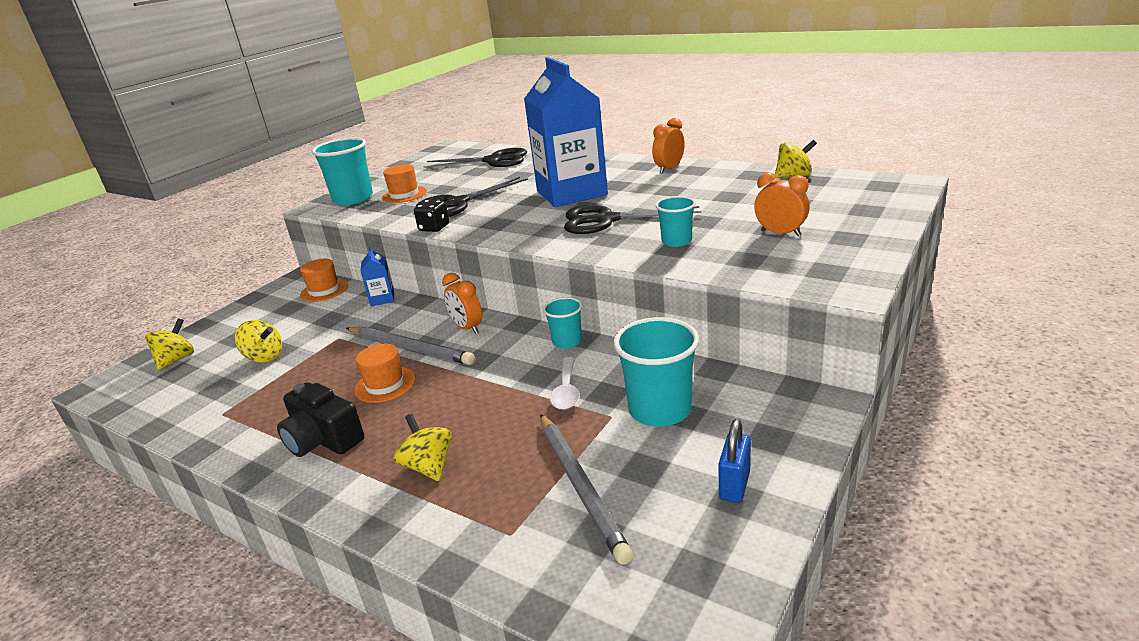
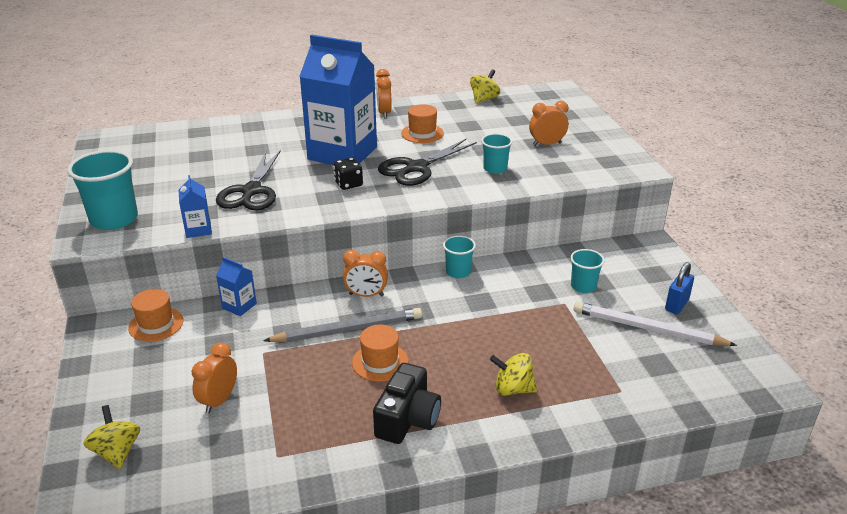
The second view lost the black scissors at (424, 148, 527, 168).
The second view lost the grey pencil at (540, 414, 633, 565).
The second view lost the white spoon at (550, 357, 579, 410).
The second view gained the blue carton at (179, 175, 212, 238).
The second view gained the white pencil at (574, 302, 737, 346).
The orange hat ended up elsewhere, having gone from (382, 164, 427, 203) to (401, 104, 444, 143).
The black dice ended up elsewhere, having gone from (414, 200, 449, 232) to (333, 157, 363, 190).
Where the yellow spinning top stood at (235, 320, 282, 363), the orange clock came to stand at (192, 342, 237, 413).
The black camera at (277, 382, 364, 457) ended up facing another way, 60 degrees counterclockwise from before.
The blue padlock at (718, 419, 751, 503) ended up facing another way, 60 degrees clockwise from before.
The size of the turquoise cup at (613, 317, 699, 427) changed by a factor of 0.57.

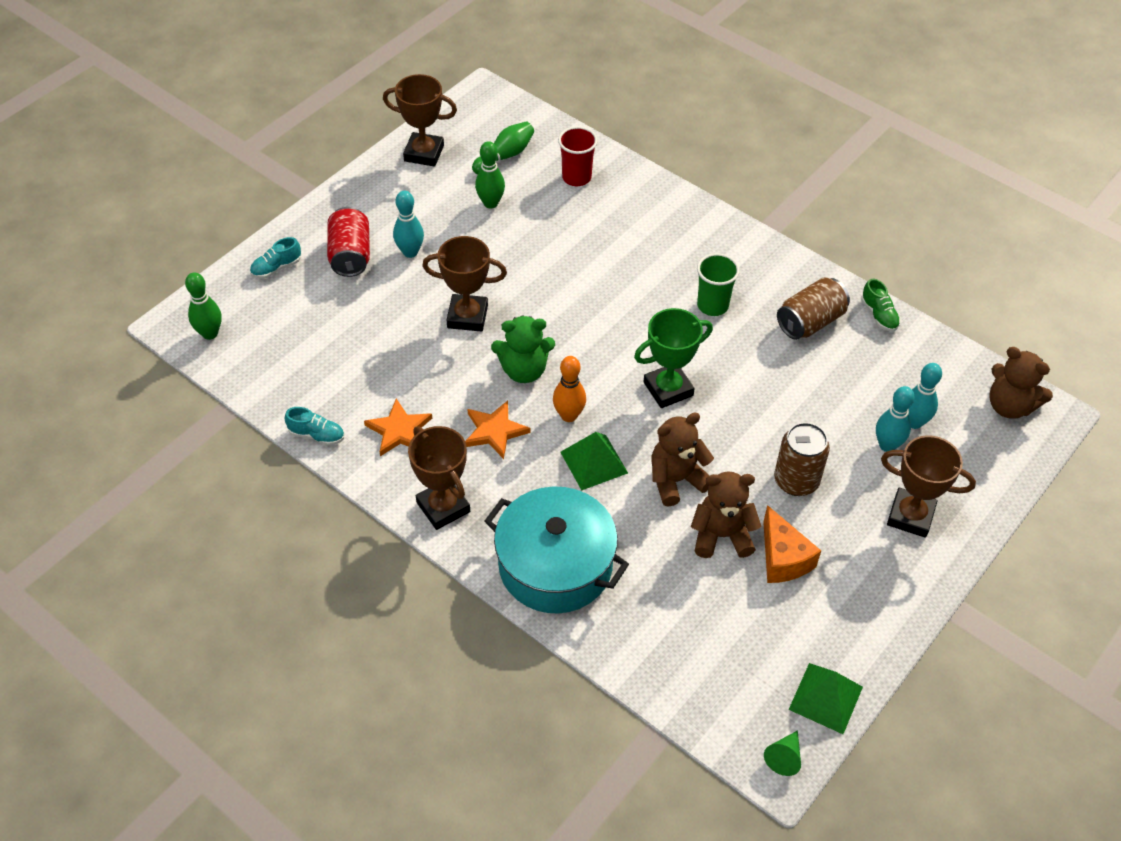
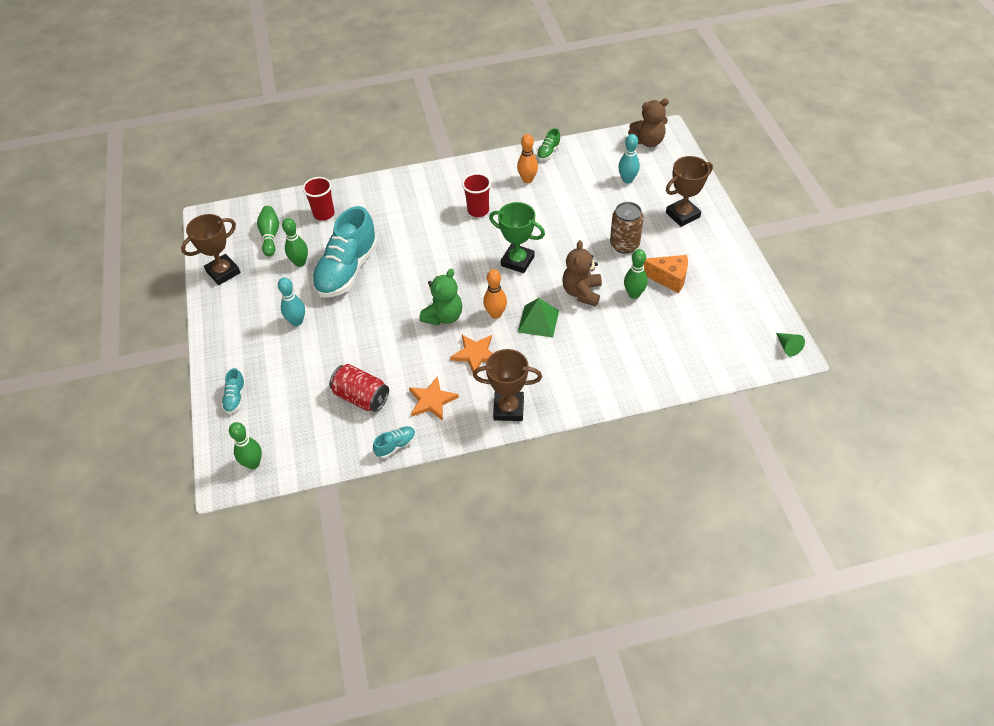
The second view lost the brown trophy at (422, 236, 507, 332).
The second view lost the turquoise pot at (484, 486, 629, 614).
The second view lost the green pyramid at (789, 663, 863, 734).
The second view lost the turquoise bowling pin at (876, 386, 915, 452).
The second view gained the turquoise shoe at (312, 206, 378, 298).
The red can ended up elsewhere, having gone from (327, 207, 370, 277) to (329, 364, 389, 412).
Where the brown teddy bear stood at (691, 471, 762, 558), the green bowling pin came to stand at (624, 249, 648, 299).
Where the brown can stood at (777, 277, 850, 340), the orange bowling pin came to stand at (517, 134, 538, 183).
What was the green cup at (697, 253, 740, 316) turned into the red cup at (462, 173, 491, 217).
The green trophy at (634, 308, 713, 408) ended up facing another way, 75 degrees counterclockwise from before.
The green shoe at (861, 279, 900, 332) ended up facing another way, 105 degrees clockwise from before.

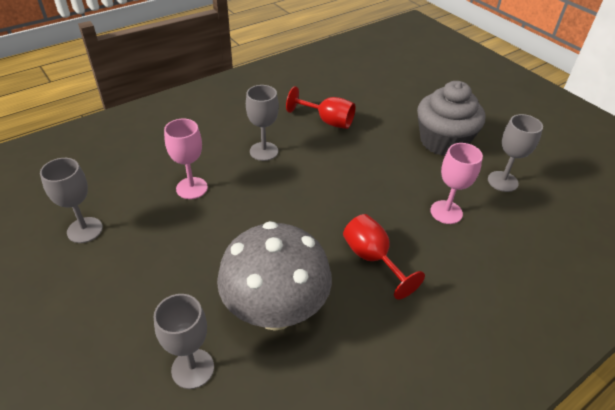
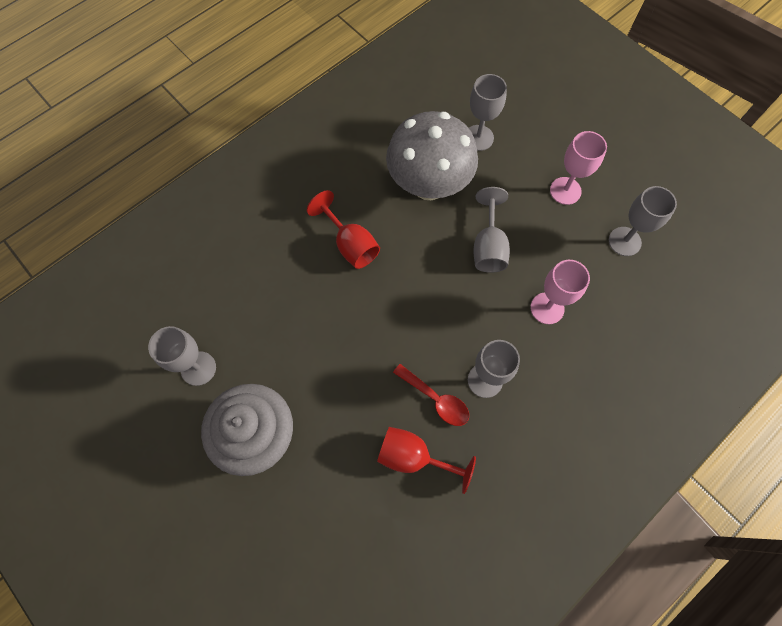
The second view gained the red spoon at (393, 364, 469, 426).
The second view gained the grey goblet at (473, 187, 510, 273).
The pink goblet ended up elsewhere, having gone from (430, 143, 483, 224) to (550, 131, 607, 205).

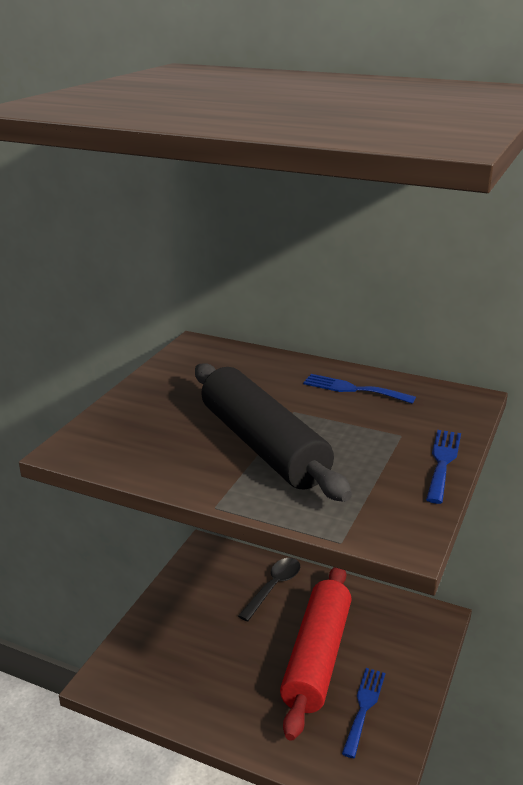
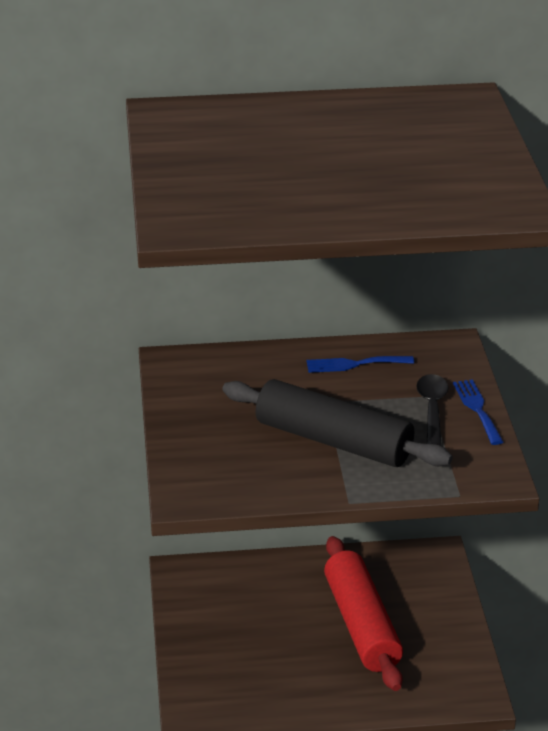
The second view lost the blue fork at (342, 668, 385, 758).
The black spoon ended up elsewhere, having gone from (238, 558, 300, 622) to (416, 374, 448, 446).

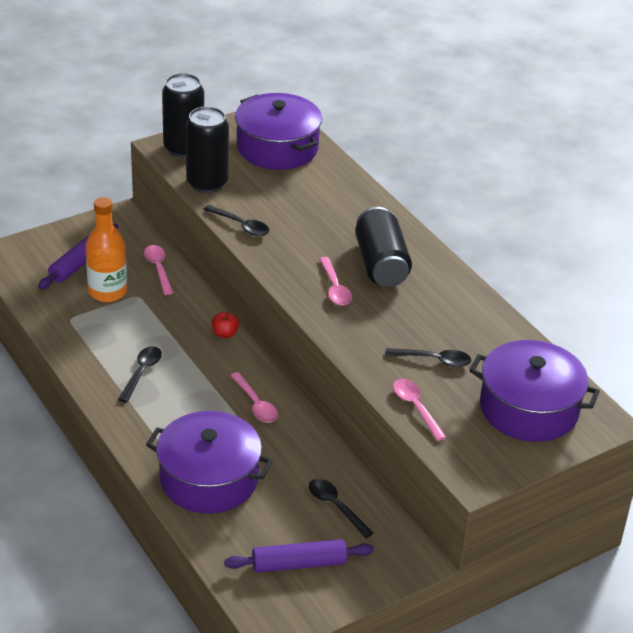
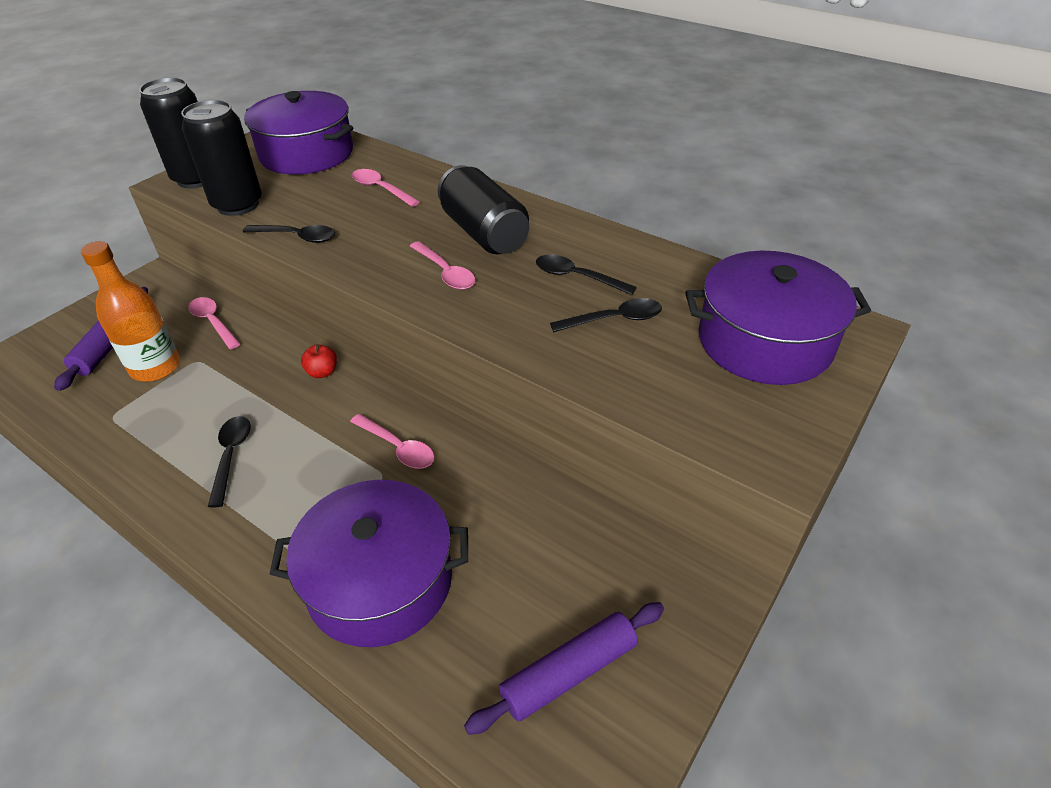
The black spoon ended up elsewhere, having gone from (309, 479, 374, 538) to (536, 254, 637, 295).
The pink spoon ended up elsewhere, having gone from (393, 378, 446, 441) to (352, 169, 420, 207).

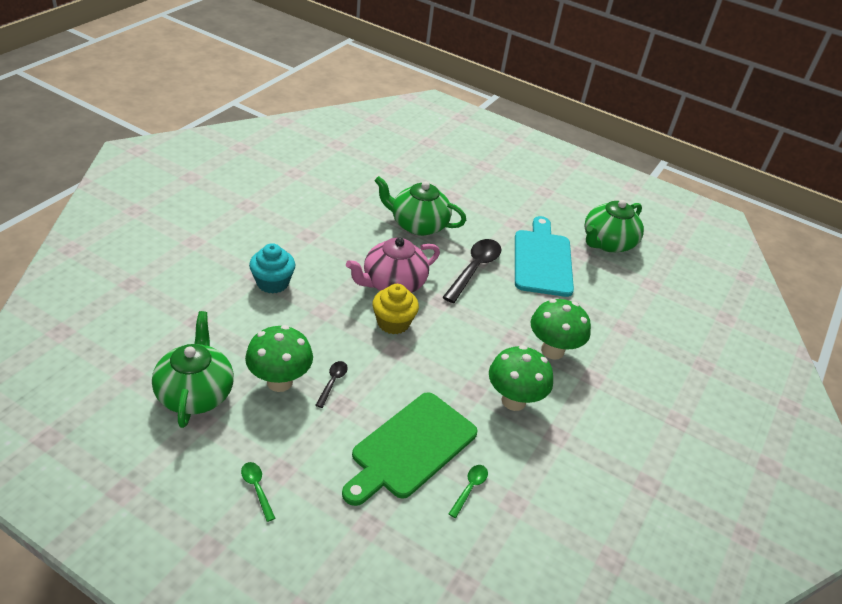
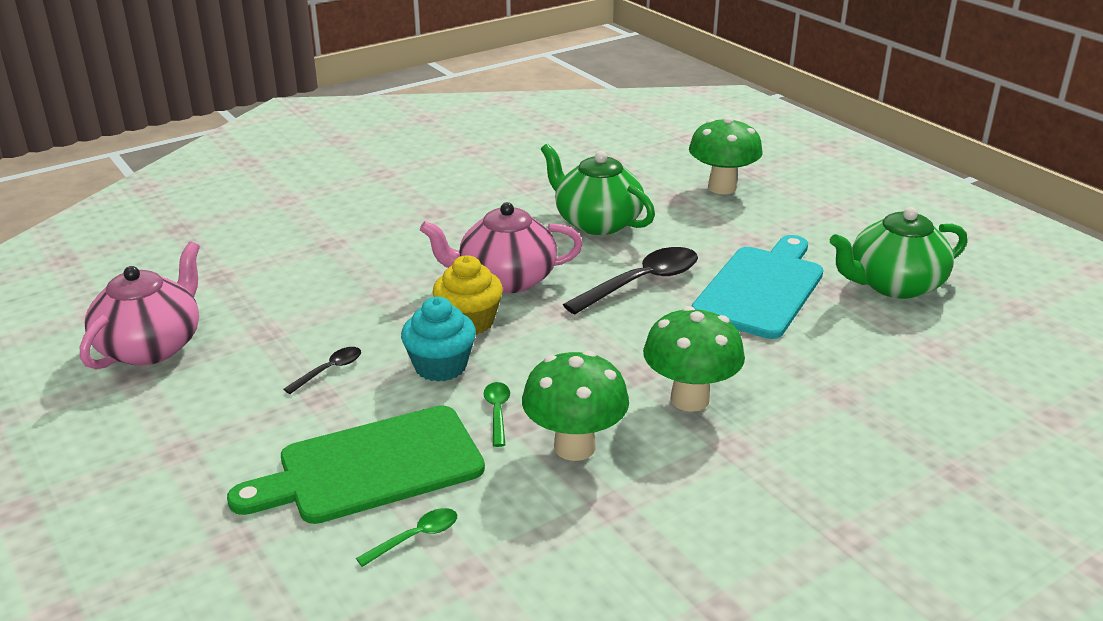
The green spoon ended up elsewhere, having gone from (241, 462, 275, 522) to (484, 382, 510, 447).
The green mushroom ended up elsewhere, having gone from (245, 325, 313, 392) to (689, 117, 763, 194).
The turquoise cupcake ended up elsewhere, having gone from (249, 243, 295, 294) to (401, 297, 476, 382).
What was the green teapot at (152, 311, 234, 428) turned into the pink teapot at (80, 241, 200, 369).

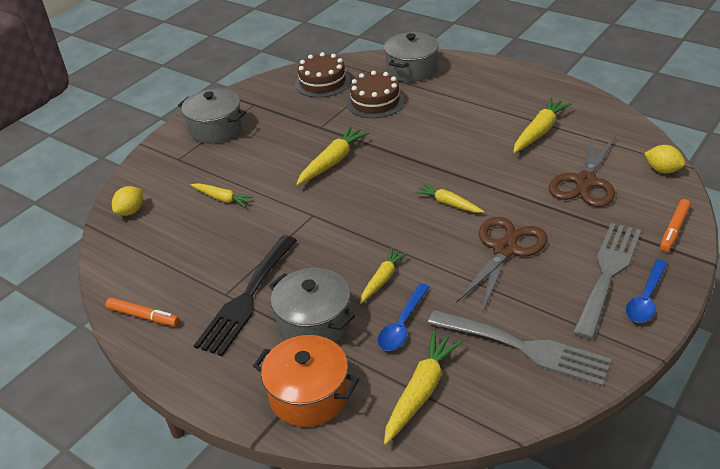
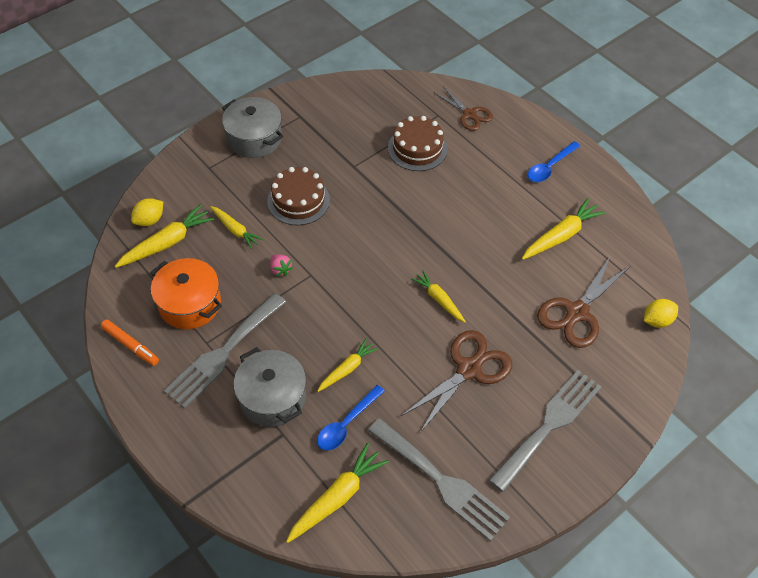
The second view lost the orange marker at (660, 199, 691, 252).
The second view gained the pink strawberry at (270, 254, 293, 276).
The orange pot ended up elsewhere, having gone from (253, 335, 359, 427) to (150, 258, 222, 329).
The brown cake ended up elsewhere, having gone from (295, 52, 351, 98) to (267, 167, 330, 225).
The yellow carrot ended up elsewhere, having gone from (296, 126, 370, 185) to (115, 204, 214, 268).
The blue spoon ended up elsewhere, having gone from (626, 259, 668, 323) to (528, 141, 580, 182).
Where the grey pot stood at (384, 32, 439, 82), the brown scissors came to stand at (433, 86, 493, 131).
What was the black fork at (194, 236, 297, 356) turned into the grey fork at (164, 293, 286, 409).
The yellow lemon at (644, 145, 685, 173) ended up facing another way, 75 degrees counterclockwise from before.

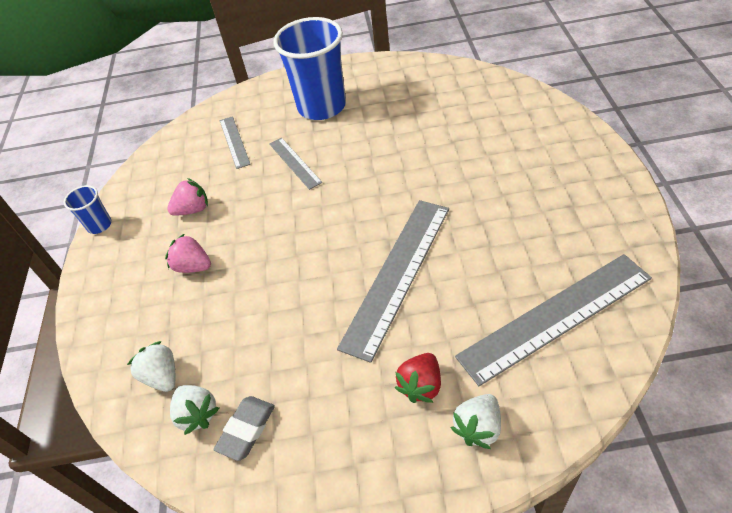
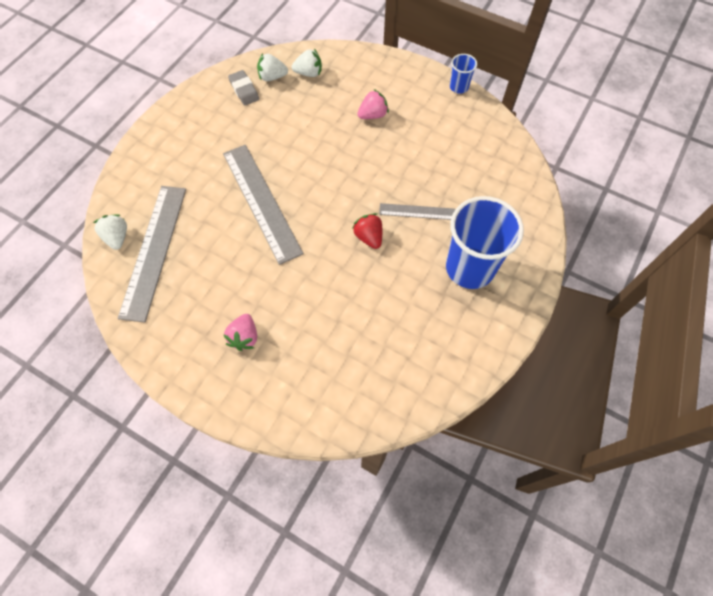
The second view lost the grey ruler at (220, 116, 251, 169).
The pink strawberry ended up elsewhere, having gone from (167, 178, 208, 216) to (223, 314, 257, 351).
The red strawberry ended up elsewhere, having gone from (395, 353, 441, 403) to (352, 213, 382, 249).
The white strawberry ended up elsewhere, having gone from (451, 394, 501, 449) to (93, 214, 127, 250).

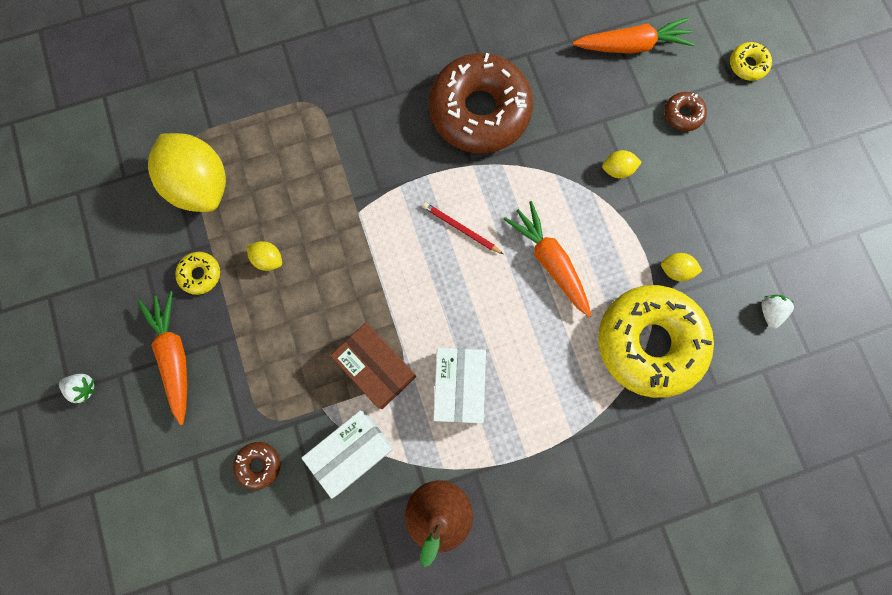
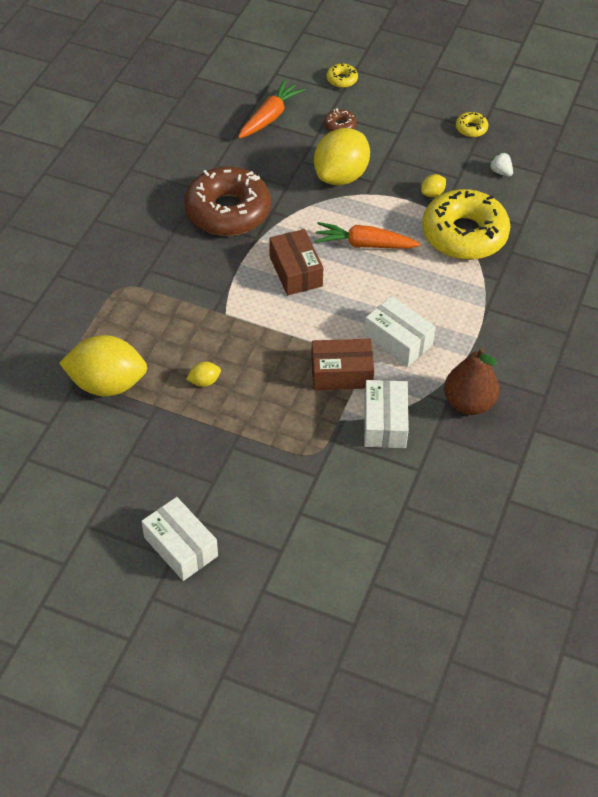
The second view lost the orange carrot at (138, 291, 187, 425).
The second view lost the brown donut at (233, 442, 280, 490).
The yellow donut ended up elsewhere, having gone from (175, 252, 220, 295) to (456, 112, 488, 137).
Where the white strawberry stood at (59, 374, 95, 403), the white box came to stand at (141, 497, 218, 581).
Where the red pencil stood at (423, 202, 503, 254), the brown box came to stand at (269, 229, 323, 295).
The size of the yellow lemon at (602, 150, 642, 179) changed by a factor of 2.41.

